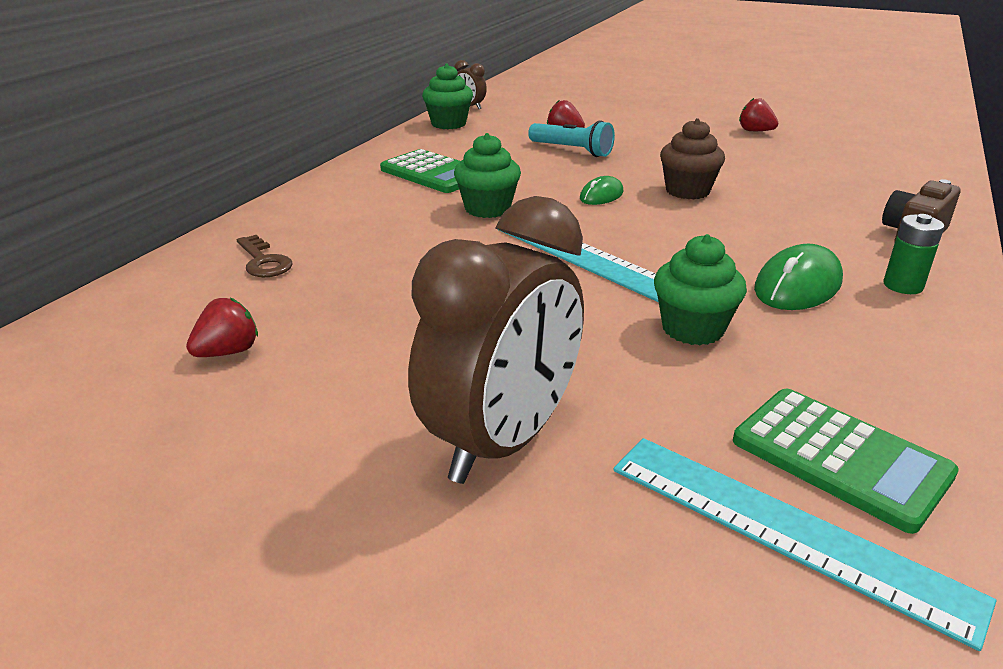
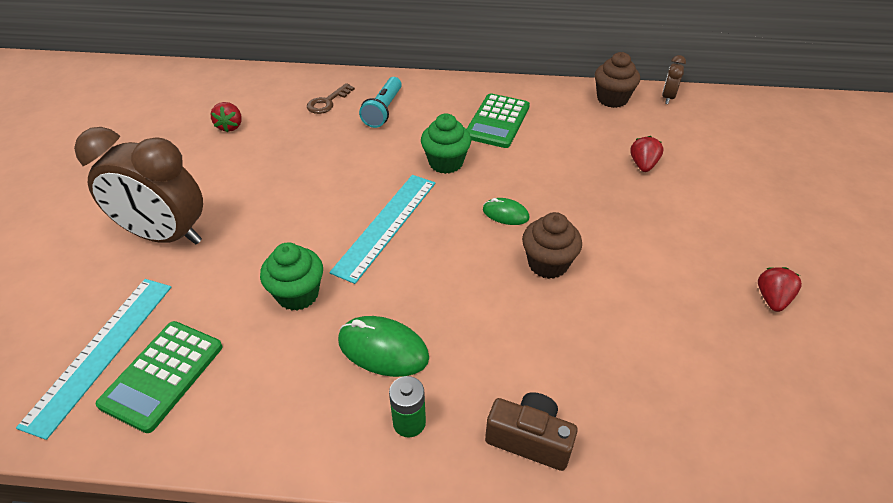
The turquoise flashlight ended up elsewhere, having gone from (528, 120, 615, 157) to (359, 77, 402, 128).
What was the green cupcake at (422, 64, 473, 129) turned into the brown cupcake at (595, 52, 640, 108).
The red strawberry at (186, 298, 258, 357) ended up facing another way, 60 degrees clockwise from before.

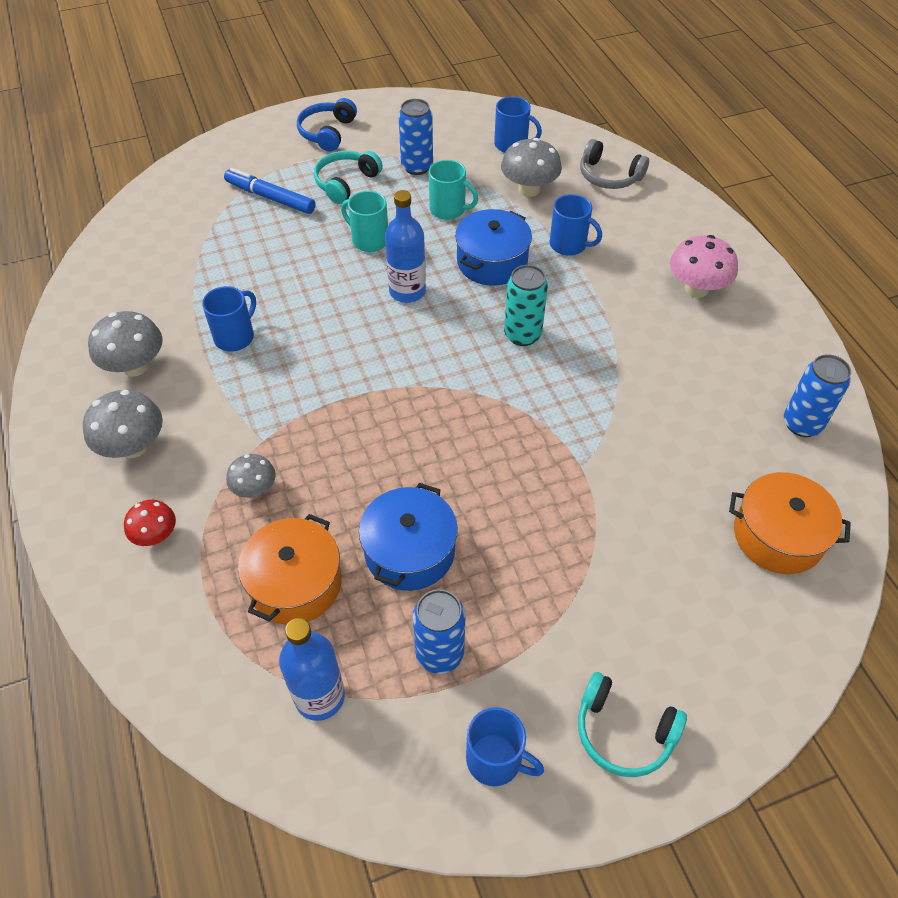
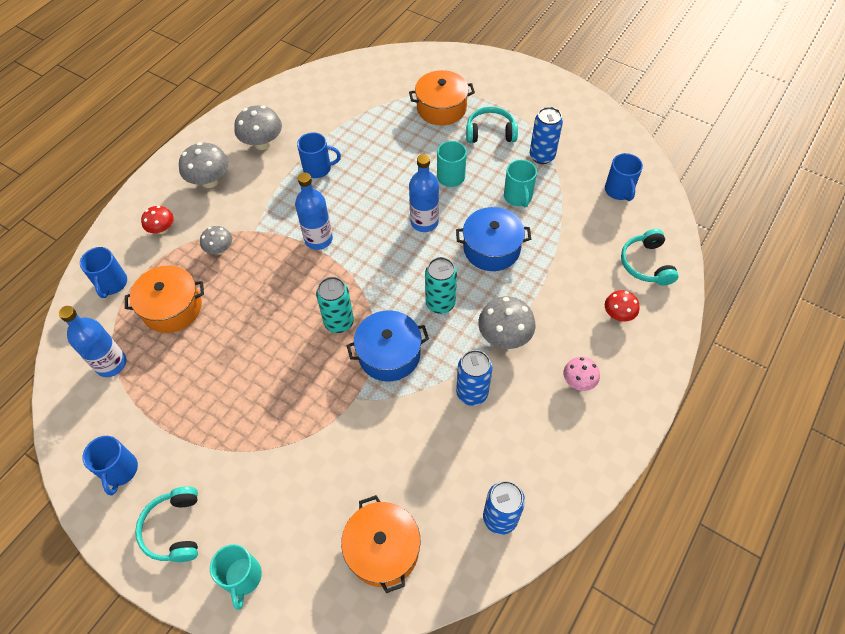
The second view lost the blue headphones at (297, 98, 357, 152).
The second view gained the turquoise mug at (210, 544, 262, 610).
The second view gained the blue bottle at (295, 173, 333, 250).
The second view gained the turquoise can at (316, 277, 354, 333).
The second view gained the red mushroom at (605, 290, 639, 322).
The blue pot ended up elsewhere, having gone from (359, 483, 458, 591) to (346, 310, 429, 381).
The blue can ended up elsewhere, having gone from (413, 589, 466, 674) to (456, 350, 492, 406).
The grey mushroom ended up elsewhere, having gone from (501, 138, 562, 197) to (478, 296, 536, 349).
The blue mug ended up elsewhere, having gone from (550, 194, 602, 256) to (80, 247, 127, 298).
Where the blue marker stood at (224, 168, 315, 214), the orange pot came to stand at (409, 70, 475, 125).
What was the grey headphones at (580, 139, 649, 189) turned into the turquoise headphones at (621, 229, 679, 286).
The size of the pink mushroom at (670, 235, 738, 298) changed by a factor of 0.62.

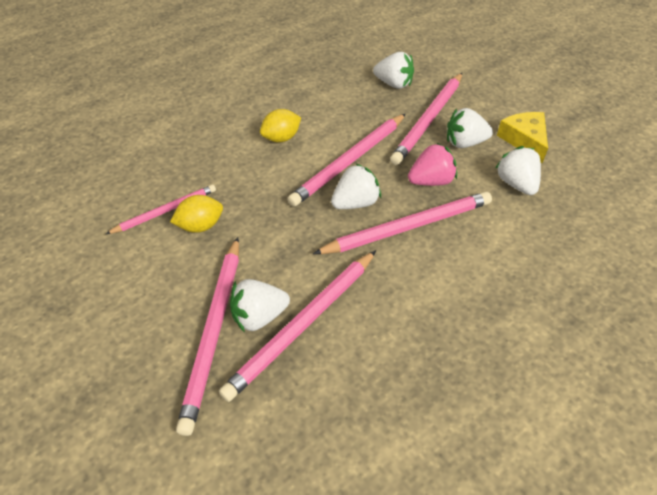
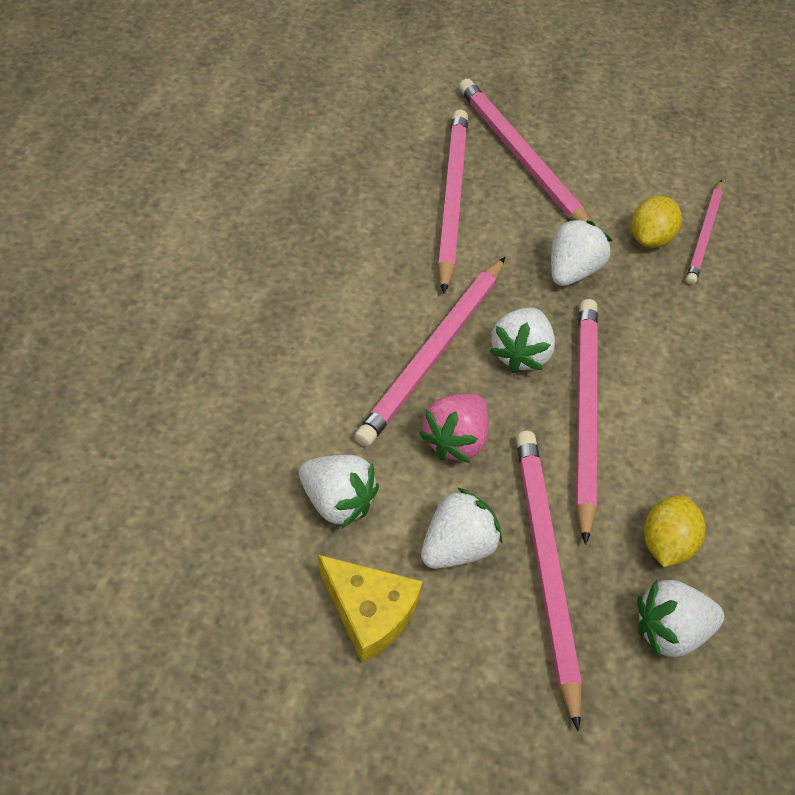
The white strawberry ended up elsewhere, having gone from (230, 279, 290, 333) to (551, 218, 613, 286).
The yellow lemon ended up elsewhere, having gone from (260, 109, 301, 142) to (644, 495, 705, 567).

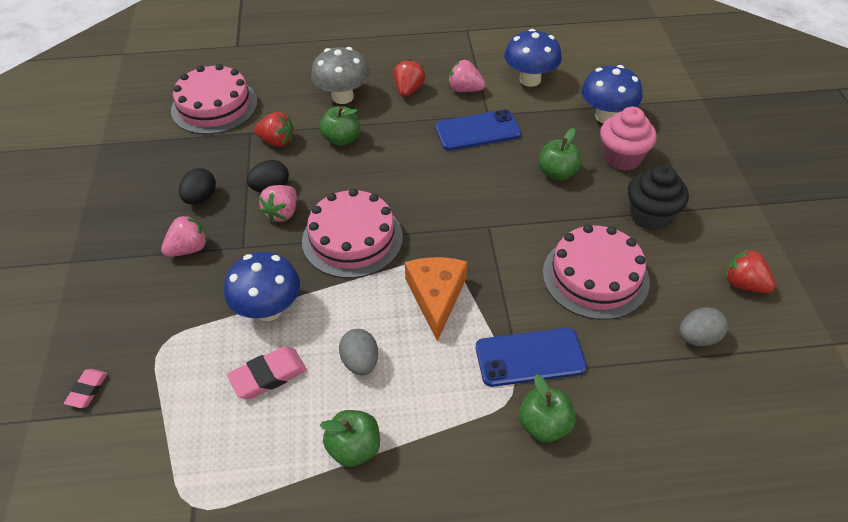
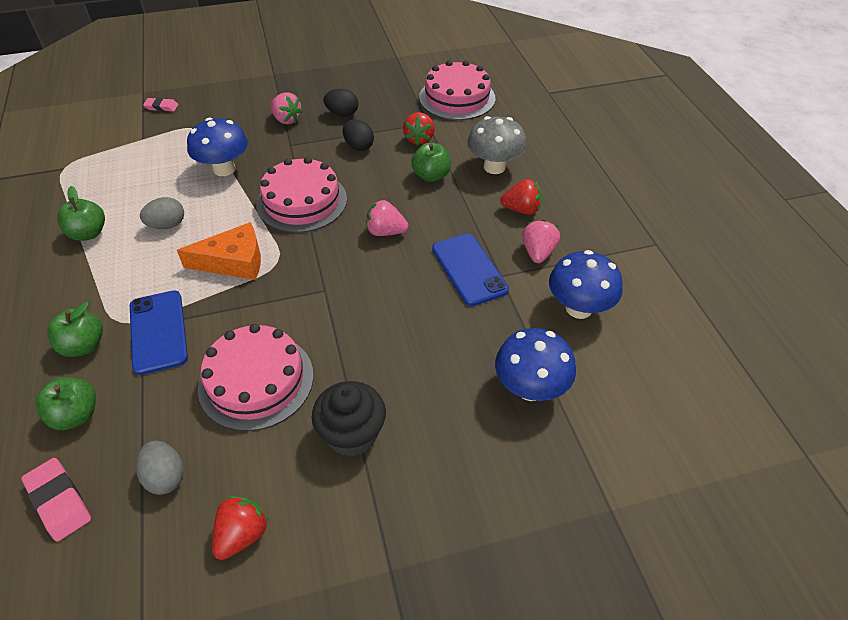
The second view lost the pink cupcake at (600, 107, 657, 171).
The pink eraser ended up elsewhere, having gone from (227, 346, 307, 399) to (21, 458, 91, 542).
The pink strawberry ended up elsewhere, having gone from (259, 185, 297, 223) to (366, 200, 409, 236).
The green apple ended up elsewhere, having gone from (539, 128, 582, 181) to (35, 377, 96, 430).

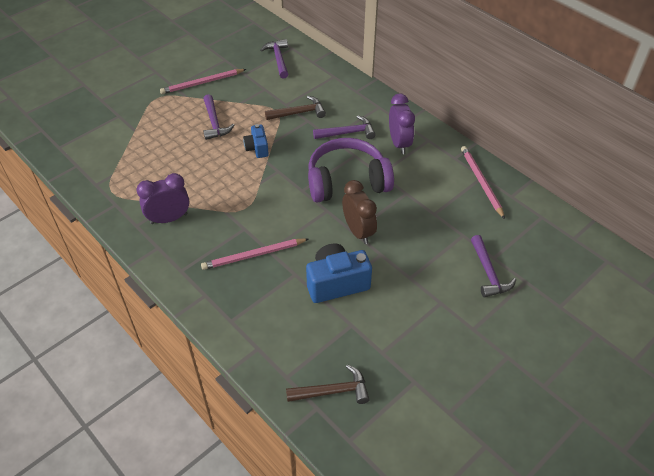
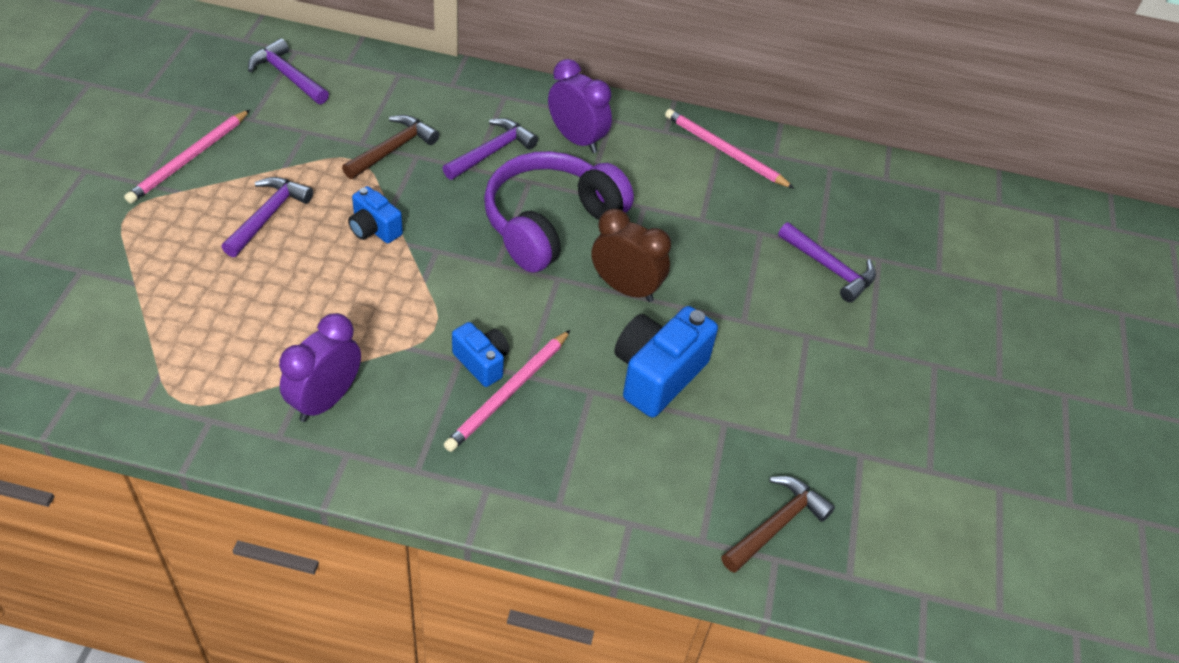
The second view gained the blue camera at (452, 322, 510, 387).
The purple hammer at (203, 94, 235, 140) ended up facing another way, 105 degrees counterclockwise from before.

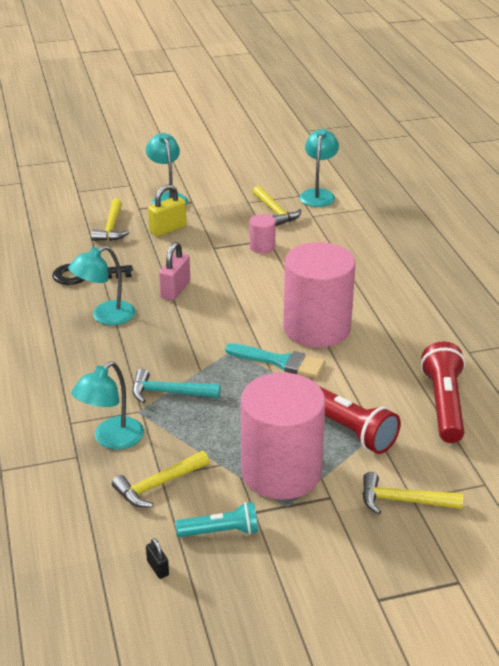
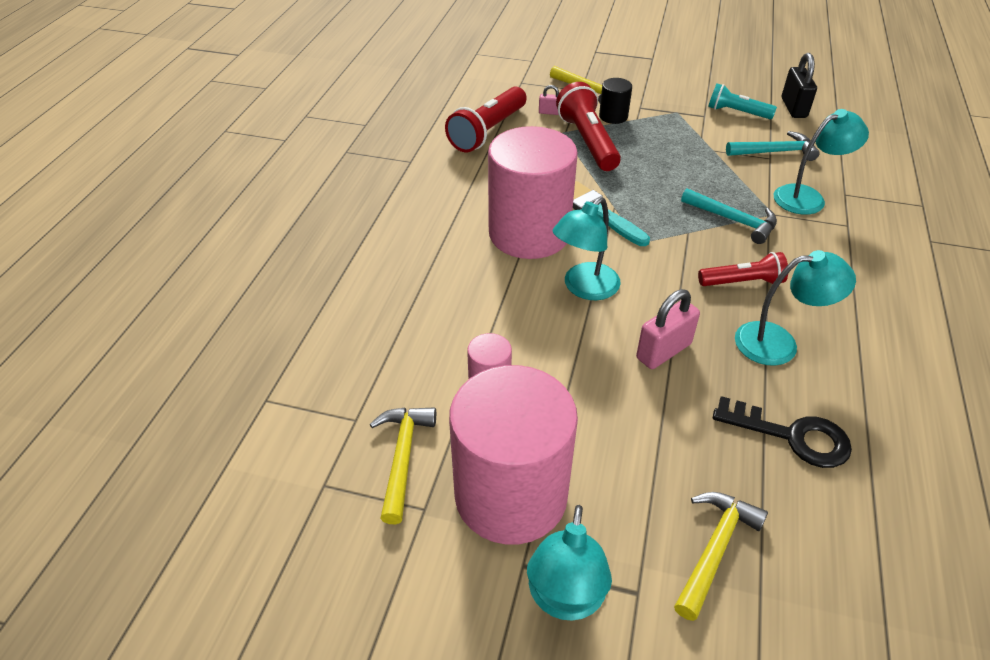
The second view lost the yellow padlock at (148, 184, 187, 237).
The second view gained the pink padlock at (539, 85, 559, 115).
The second view gained the black cylinder at (599, 78, 632, 124).
The second view gained the red flashlight at (698, 252, 788, 286).
The pink cylinder ended up elsewhere, having gone from (241, 373, 326, 500) to (449, 365, 578, 545).
The turquoise lamp ended up elsewhere, having gone from (300, 129, 339, 207) to (553, 197, 620, 300).
What was the yellow hammer at (112, 451, 209, 508) turned into the turquoise hammer at (726, 131, 820, 161).
The size of the black padlock at (146, 538, 169, 579) changed by a factor of 1.91.

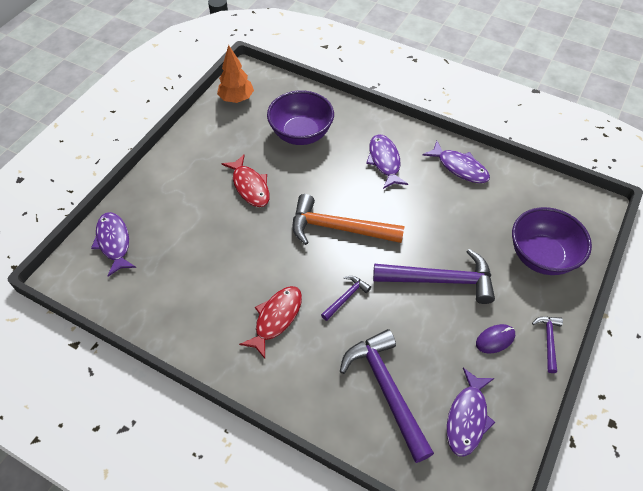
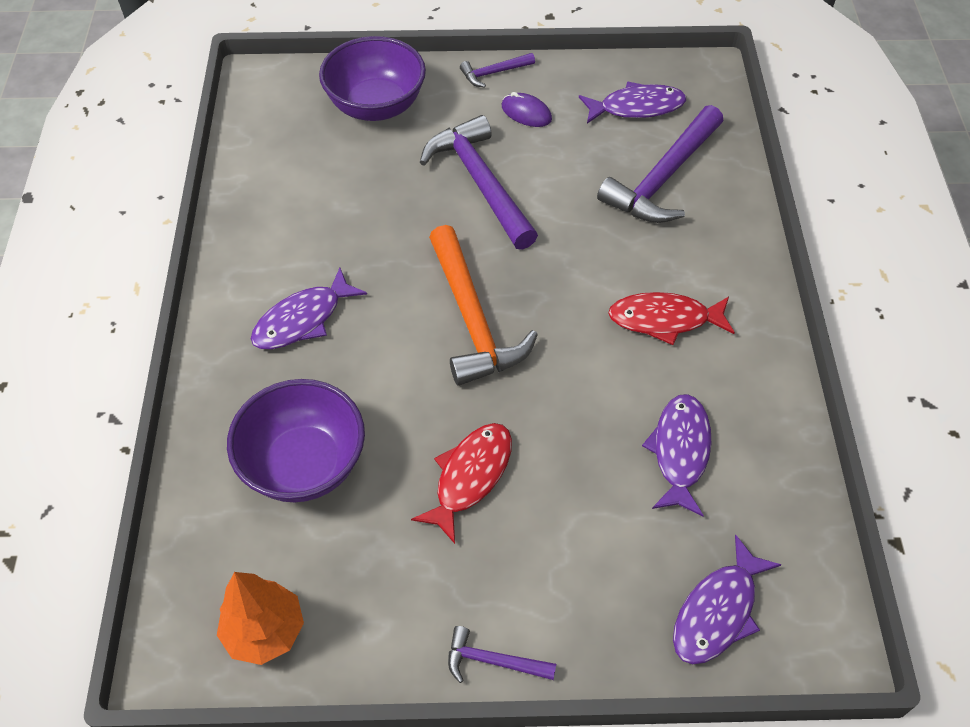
The purple hammer ended up elsewhere, having gone from (321, 276, 371, 321) to (448, 626, 556, 683).
The purple fish ended up elsewhere, having gone from (422, 141, 490, 183) to (642, 394, 711, 517).

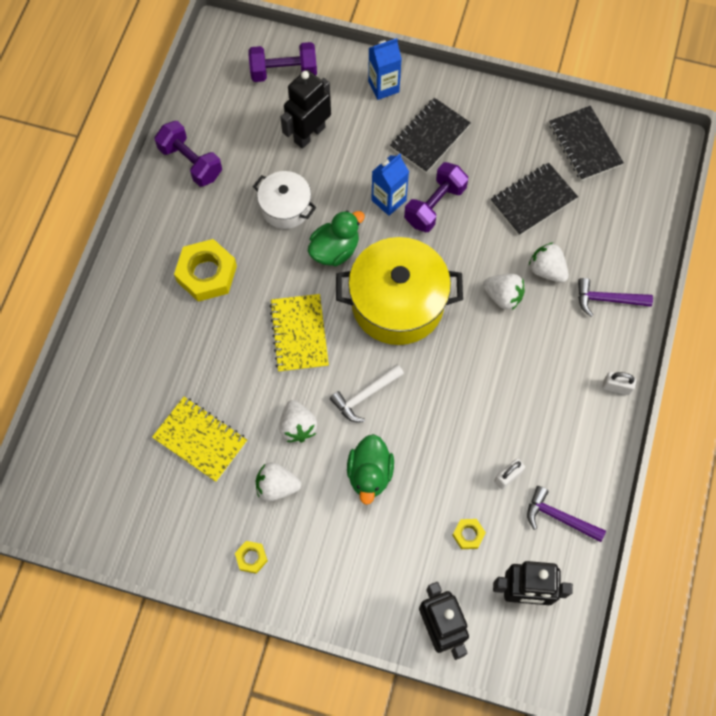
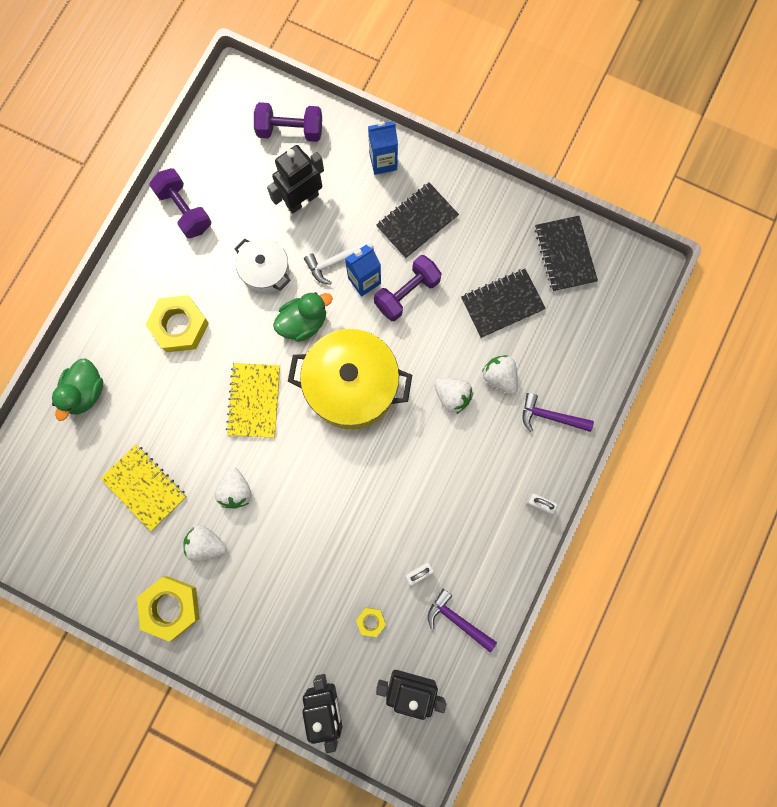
The white hammer ended up elsewhere, having gone from (330, 364, 404, 422) to (304, 238, 374, 285).
The green duck ended up elsewhere, having gone from (347, 434, 394, 505) to (52, 359, 103, 421).
The size of the yellow nut at (235, 541, 268, 574) changed by a factor of 2.07.

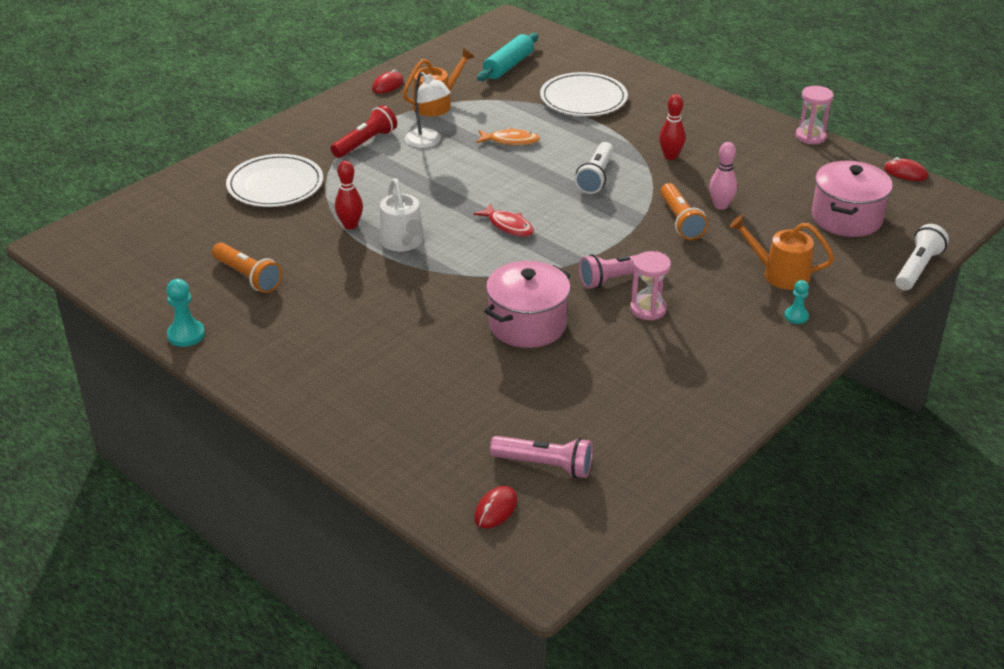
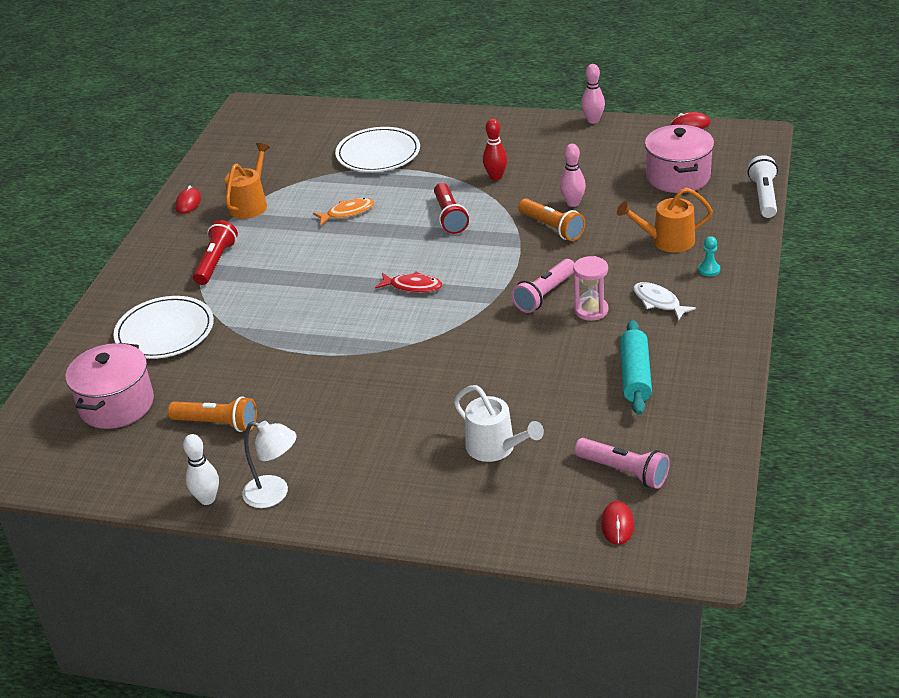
The second view lost the red bowling pin at (335, 161, 363, 229).
The second view gained the white fish at (633, 282, 696, 321).
The white watering can ended up elsewhere, having gone from (380, 178, 424, 251) to (454, 385, 544, 462).
The white lamp ended up elsewhere, having gone from (405, 72, 451, 148) to (242, 421, 297, 508).
The turquoise rolling pin ended up elsewhere, having gone from (477, 33, 538, 81) to (620, 320, 652, 415).
The pink pot ended up elsewhere, having gone from (484, 261, 571, 348) to (66, 343, 154, 429).
Where the turquoise pawn stood at (166, 279, 205, 347), the white bowling pin came to stand at (183, 434, 219, 505).
Where the pink hourglass stood at (796, 86, 834, 144), the pink bowling pin came to stand at (581, 64, 605, 124).
What was the white flashlight at (575, 142, 614, 194) turned into the red flashlight at (434, 183, 469, 234).
The pink flashlight at (490, 436, 593, 478) ended up facing another way, 45 degrees clockwise from before.

